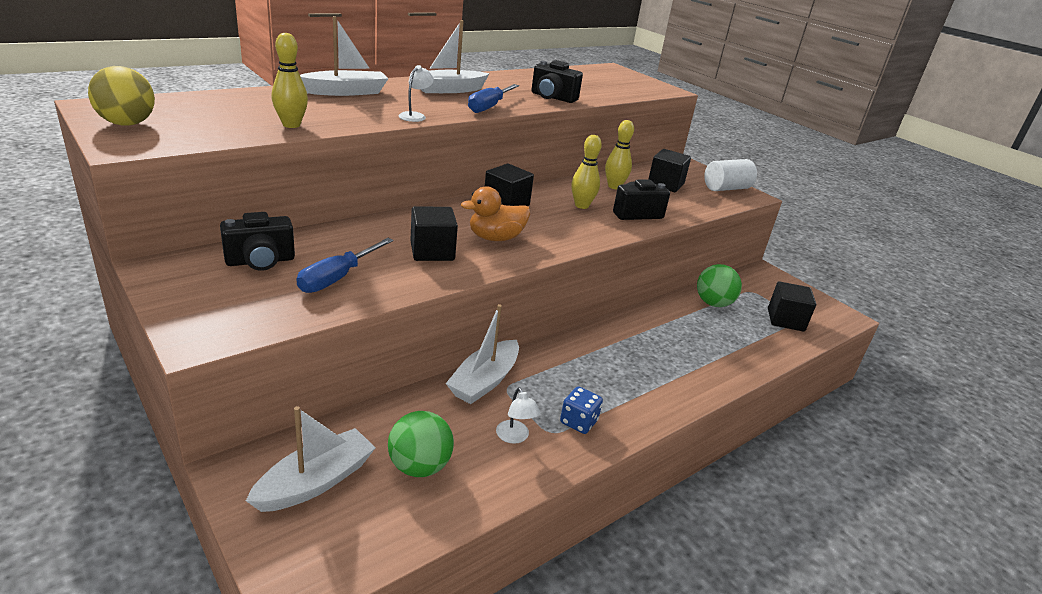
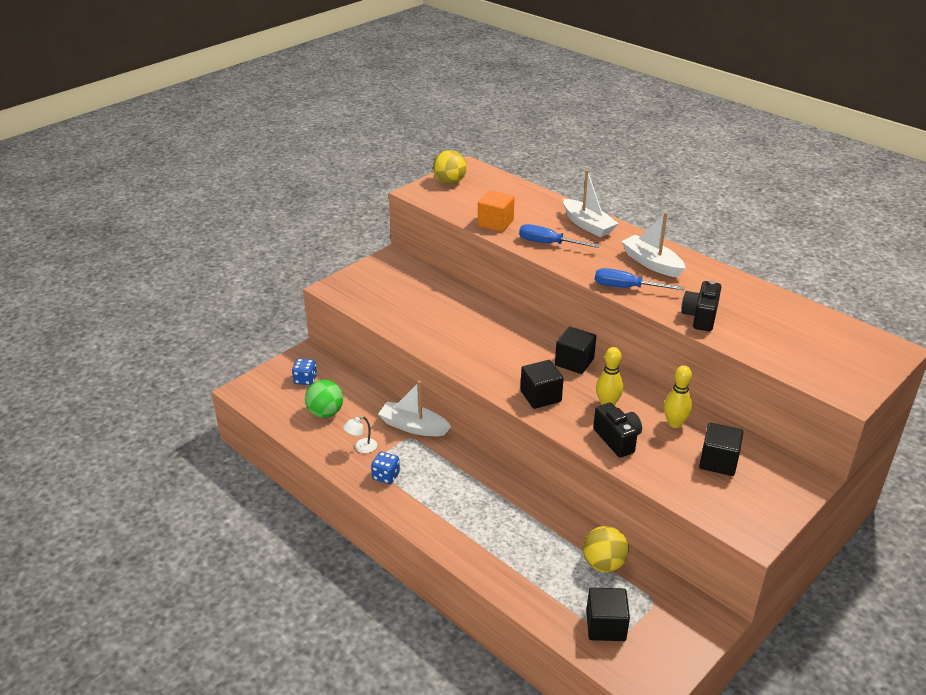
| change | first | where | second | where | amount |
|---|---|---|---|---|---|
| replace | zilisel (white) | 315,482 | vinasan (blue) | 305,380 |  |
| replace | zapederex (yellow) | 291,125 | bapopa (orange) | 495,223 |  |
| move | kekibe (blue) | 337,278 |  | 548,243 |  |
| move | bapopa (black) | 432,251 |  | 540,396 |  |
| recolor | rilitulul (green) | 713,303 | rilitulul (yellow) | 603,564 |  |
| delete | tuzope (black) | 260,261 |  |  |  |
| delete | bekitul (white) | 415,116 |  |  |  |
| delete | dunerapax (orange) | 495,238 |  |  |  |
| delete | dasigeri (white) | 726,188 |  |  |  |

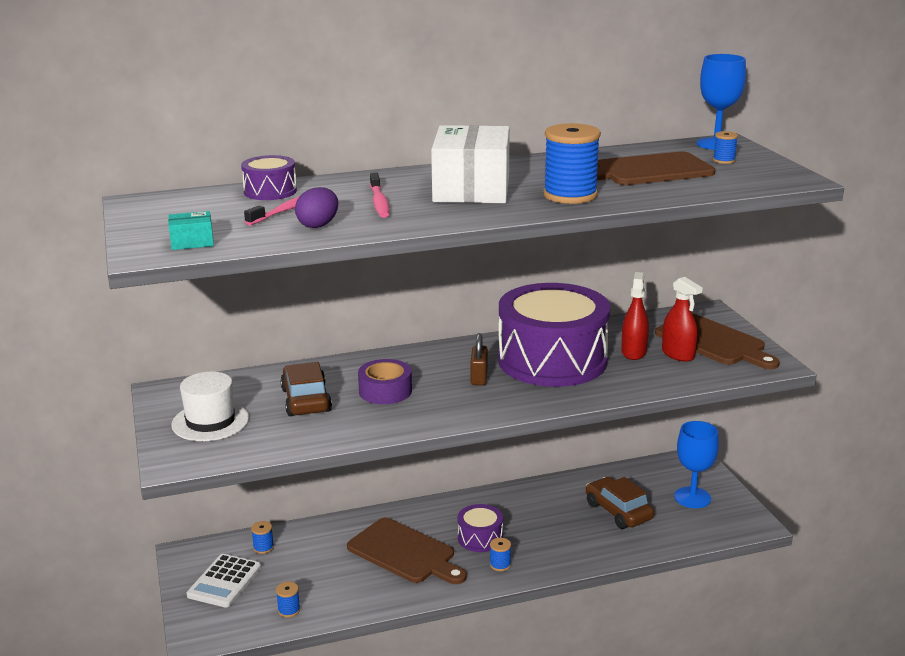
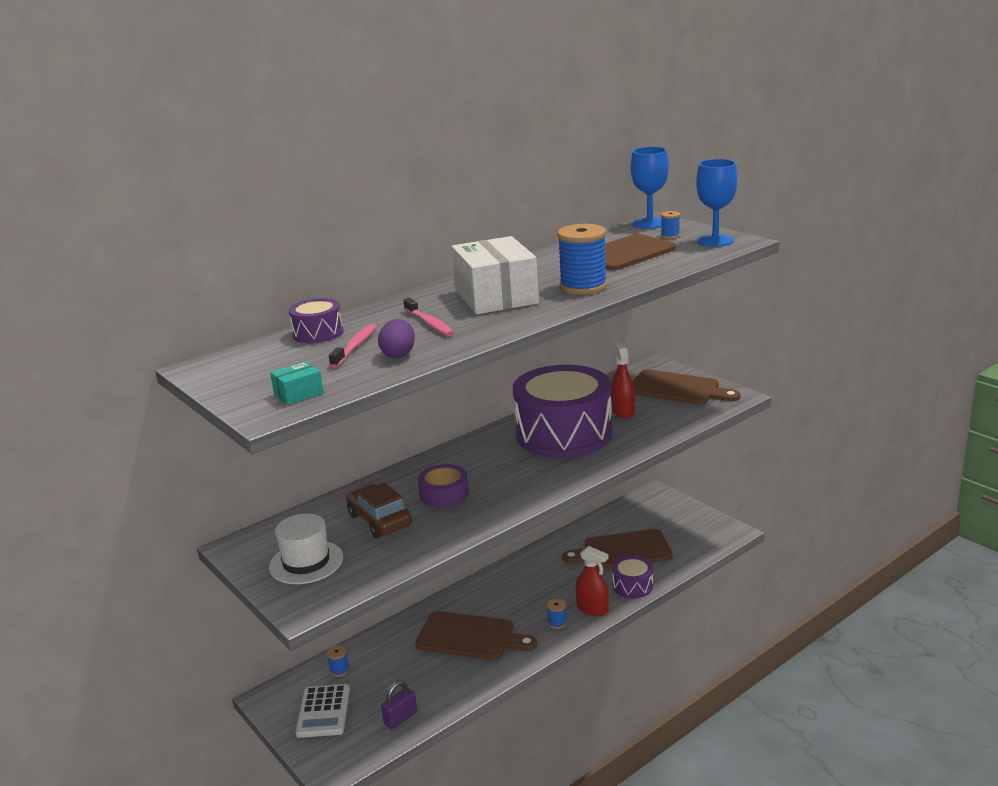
| change | first | where | second | where | amount |
|---|---|---|---|---|---|
| replace | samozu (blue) | 289,610 | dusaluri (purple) | 400,718 |  |
| replace | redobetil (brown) | 618,511 | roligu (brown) | 623,551 |  |
| move | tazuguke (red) | 678,354 |  | 592,609 |  |
| move | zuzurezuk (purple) | 480,538 |  | 632,586 |  |
| move | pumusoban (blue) | 692,497 |  | 715,241 |  |
| delete | dusaluri (brown) | 479,377 |  |  |  |

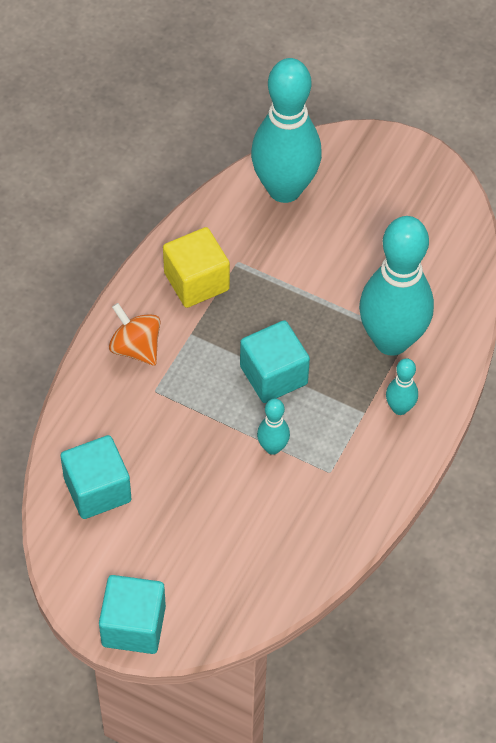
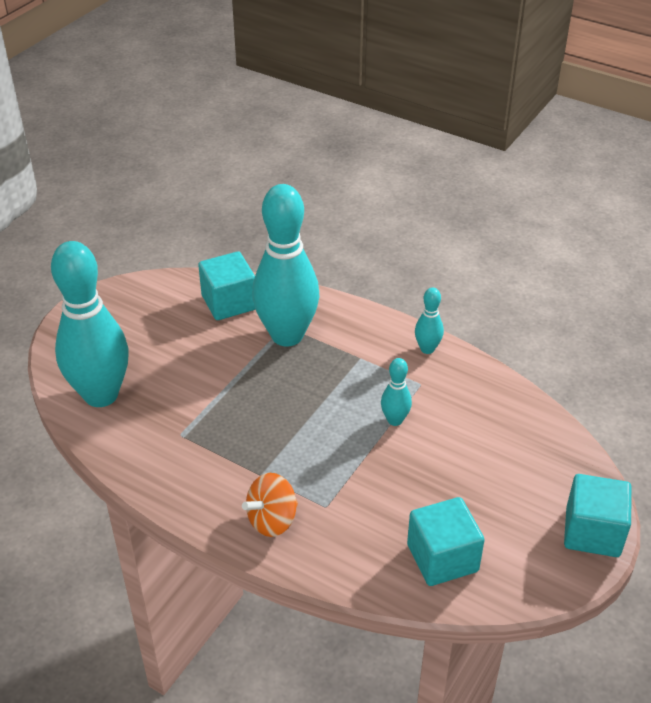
| change | first | where | second | where | amount |
|---|---|---|---|---|---|
| move | bapopa (turquoise) | 273,375 |  | 229,302 |  |
| move | zapederex (turquoise) | 399,408 |  | 427,349 |  |
| delete | bapopa (yellow) | 196,281 |  |  |  |

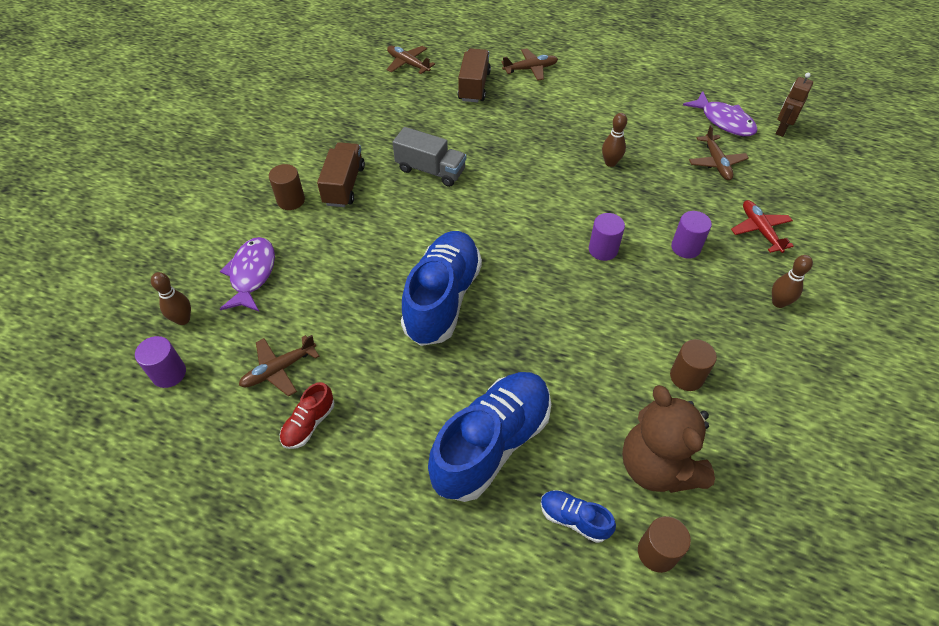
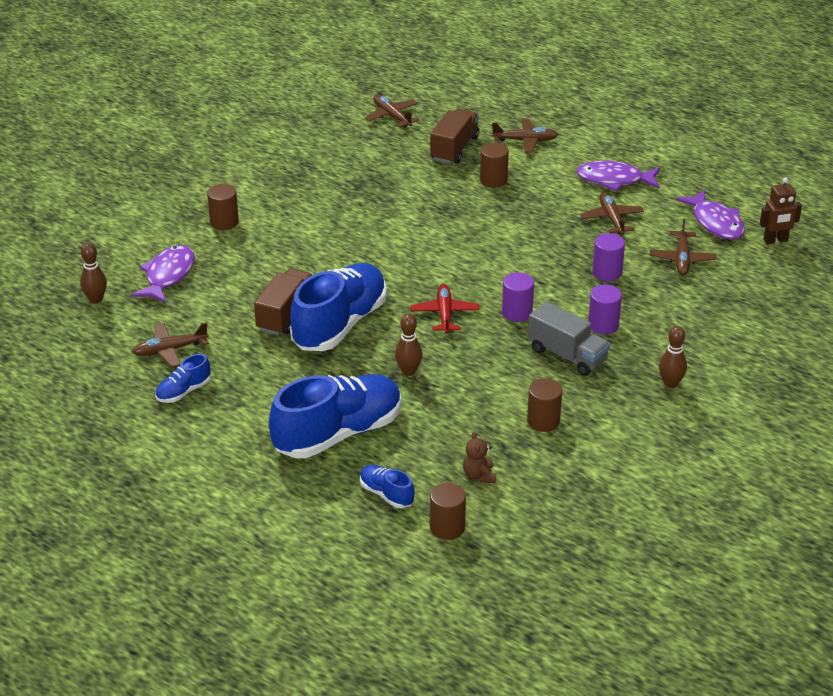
| change | first | where | second | where | amount |
|---|---|---|---|---|---|
| recolor | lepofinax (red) | 309,424 | lepofinax (blue) | 183,391 |  |
| move | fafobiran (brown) | 344,185 |  | 286,315 |  |
| move | zapederex (brown) | 610,163 |  | 408,371 |  |
| move | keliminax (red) | 760,230 |  | 444,314 |  |
| resize | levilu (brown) | 657,466 |  | 479,475 | x0.42 |
| insert |  |  | dasigeri (brown) | 493,180 |  |
| move | fafobiran (grey) | 430,170 |  | 567,355 |  |
| insert |  |  | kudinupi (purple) | 614,180 |  |
| insert |  |  | keliminax (brown) | 612,219 |  |
| move | dasigeri (purple) | 169,373 |  | 607,272 |  |
| rotate | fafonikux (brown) | 781,130 |  | 775,240 | 150 degrees counterclockwise |

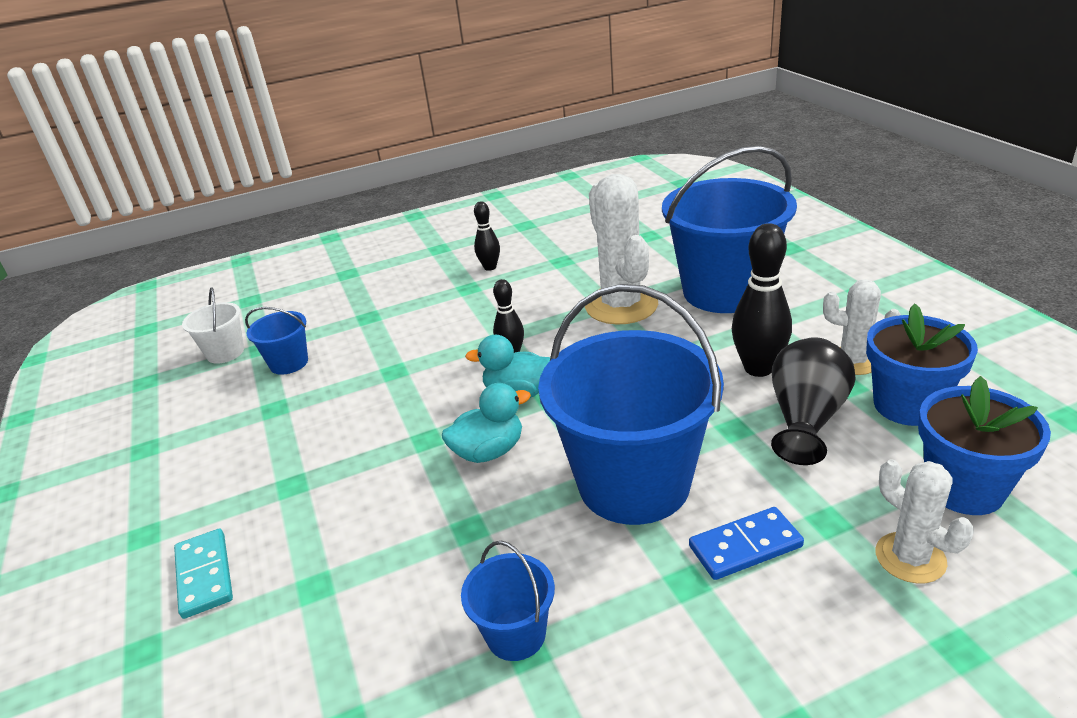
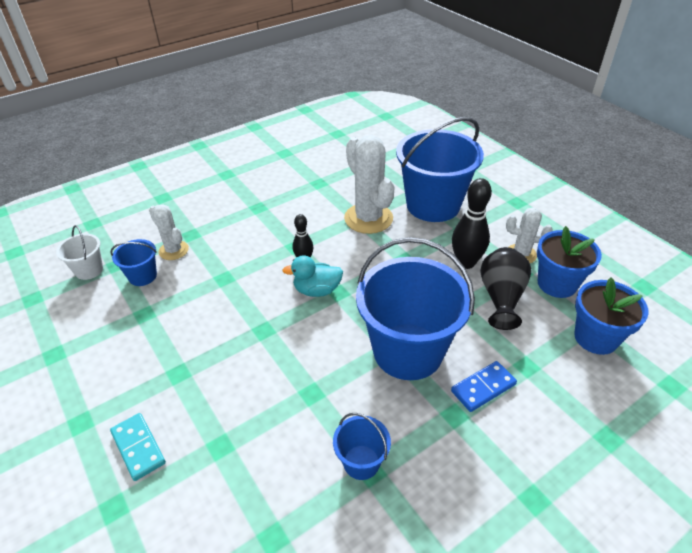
| change | first | where | second | where | amount |
|---|---|---|---|---|---|
| move | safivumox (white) | 910,558 |  | 173,250 |  |
| delete | dunerapax (turquoise) | 489,451 |  |  |  |
| delete | zapederex (black) | 490,267 |  |  |  |

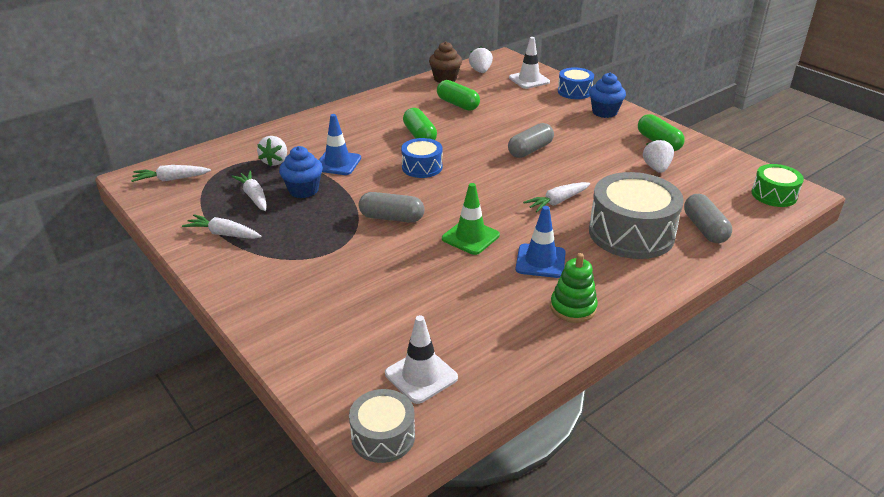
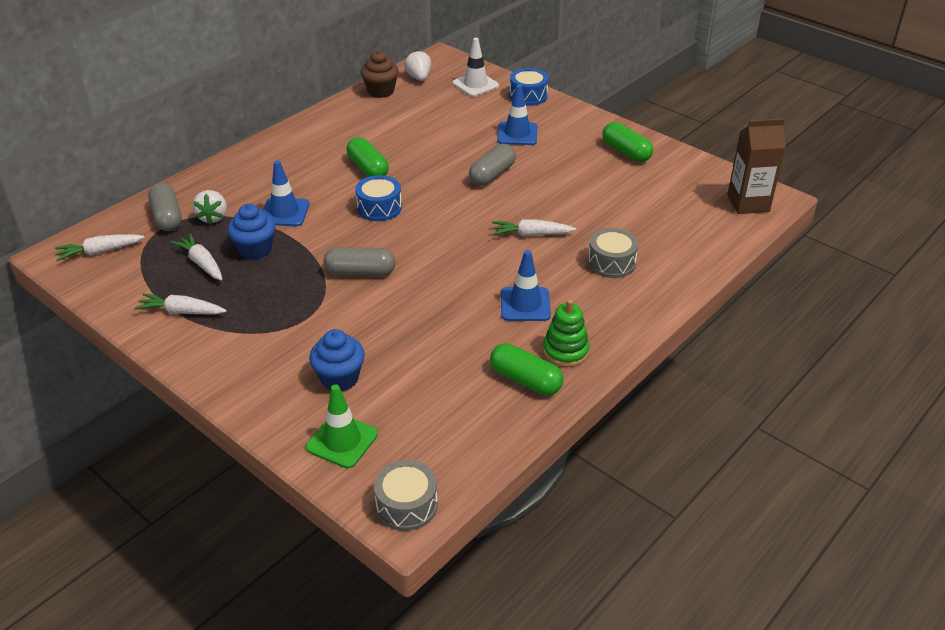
| change | first | where | second | where | amount |
|---|---|---|---|---|---|
| move | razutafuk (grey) | 704,229 |  | 167,217 |  |
| move | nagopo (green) | 470,237 |  | 342,441 |  |
| move | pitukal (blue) | 604,112 |  | 339,378 |  |
| move | razutafuk (green) | 457,104 |  | 525,380 |  |
| rotate | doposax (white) | 557,202 |  | 531,234 | 45 degrees clockwise |
| insert |  |  | nagopo (blue) | 517,134 |  |
| resize | zuzurezuk (grey) | 631,233 |  | 611,263 | x0.55 |
| replace | zuzurezuk (green) | 774,195 | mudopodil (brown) | 748,203 |  |
| delete | nagopo (white) | 421,376 |  |  |  |
| delete | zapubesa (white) | 656,168 |  |  |  |

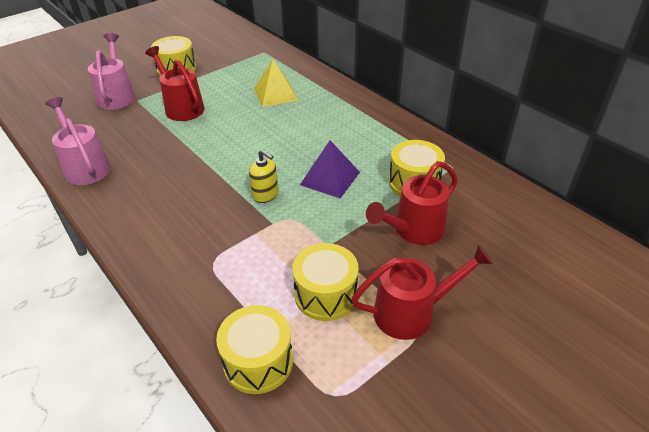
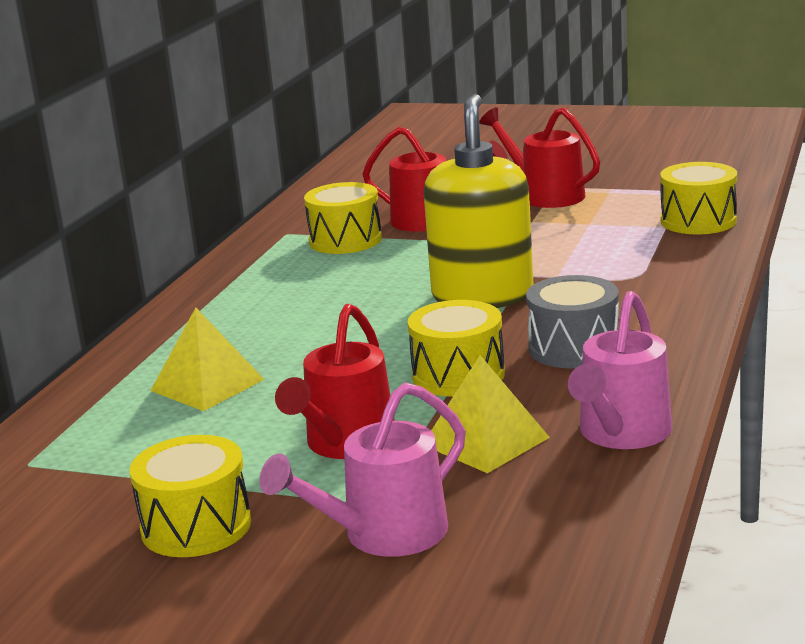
| change | first | where | second | where | amount |
|---|---|---|---|---|---|
| move | zuzurezuk (yellow) | 325,295 |  | 458,375 |  |
| resize | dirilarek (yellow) | 265,195 |  | 482,296 | x2.23 |
| insert |  |  | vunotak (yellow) | 485,441 |  |
| insert |  |  | zuzurezuk (grey) | 574,348 |  |
| delete | vunotak (purple) | 330,178 |  |  |  |

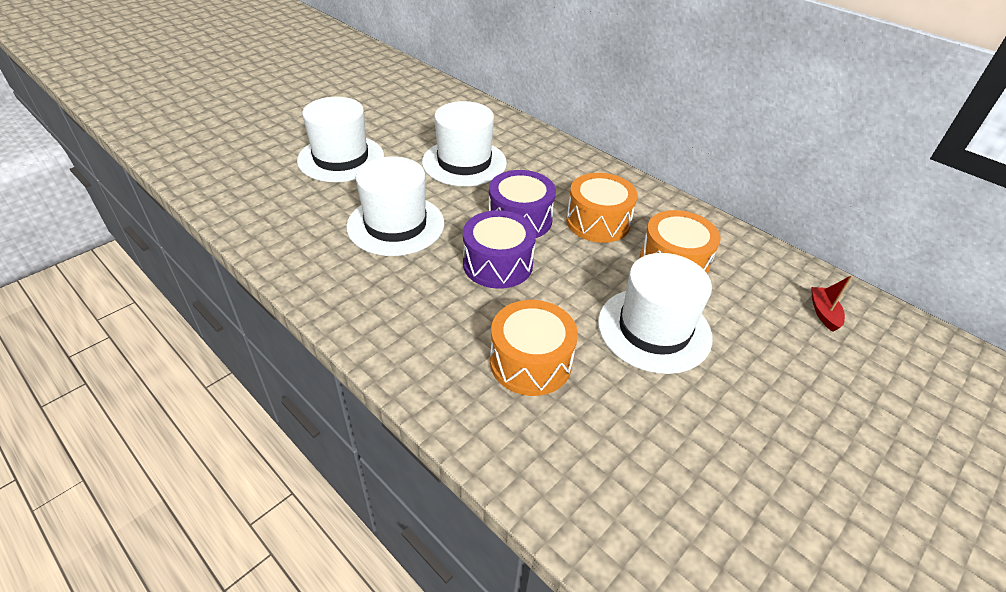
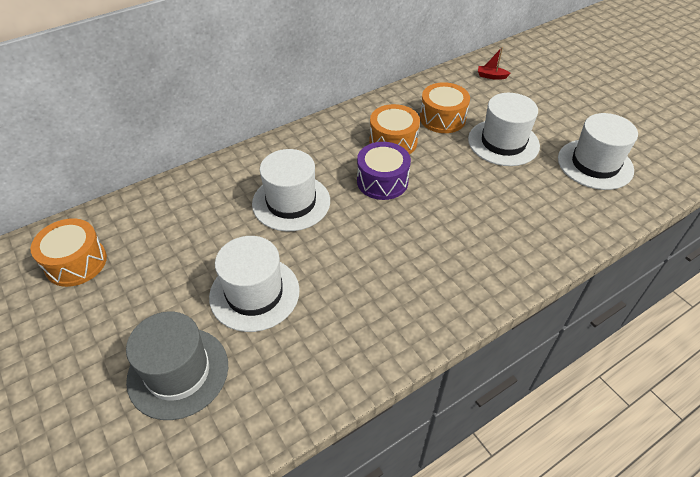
| change | first | where | second | where | amount |
|---|---|---|---|---|---|
| move | zuzurezuk (orange) | 530,362 |  | 76,262 |  |
| insert |  |  | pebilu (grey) | 178,372 |  |
| move | pebilu (white) | 395,225 |  | 595,164 |  |
| delete | zuzurezuk (purple) | 497,264 |  |  |  |

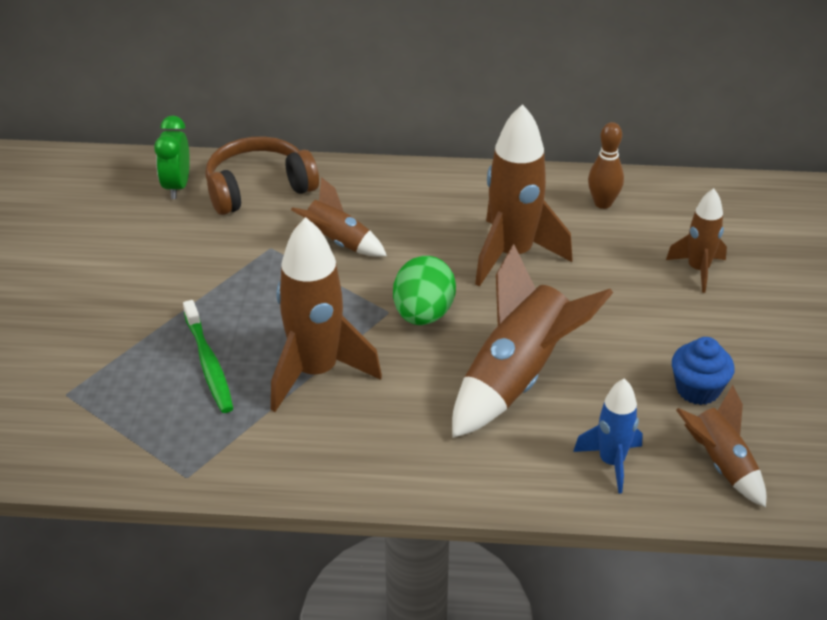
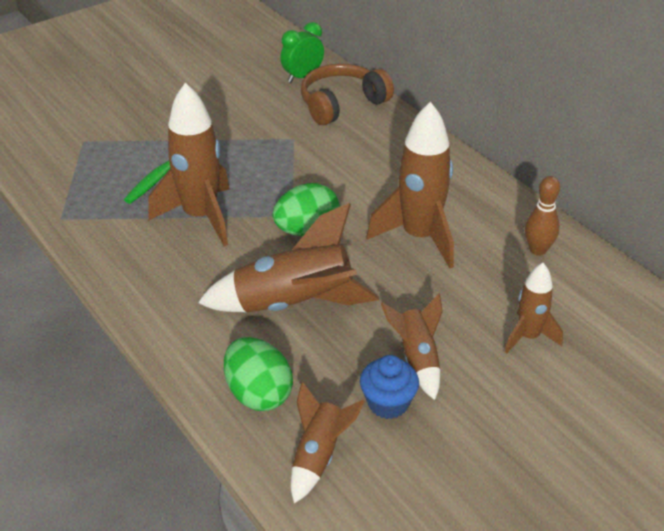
| change | first | where | second | where | amount |
|---|---|---|---|---|---|
| replace | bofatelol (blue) | 611,462 | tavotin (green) | 258,394 |  |
| rotate | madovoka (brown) | 258,188 |  | 342,104 | 60 degrees counterclockwise |
| move | bofatelol (brown) | 338,242 |  | 417,359 |  |

